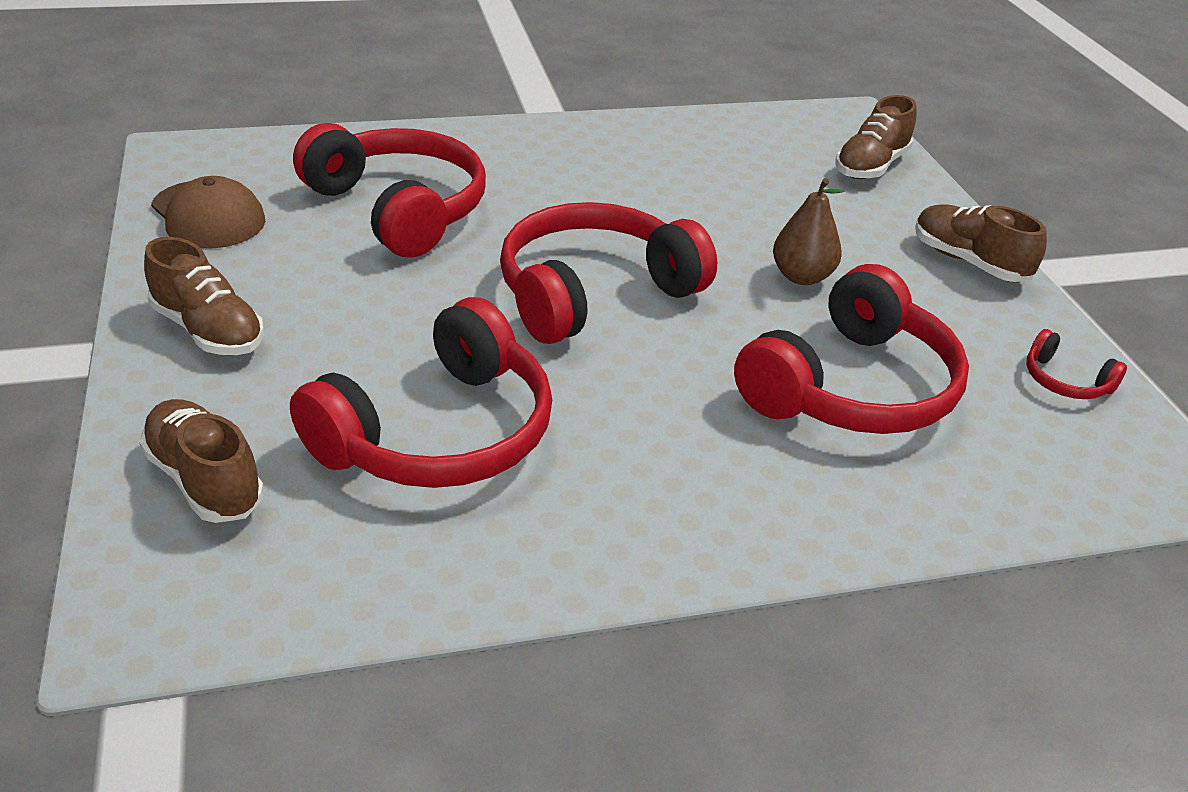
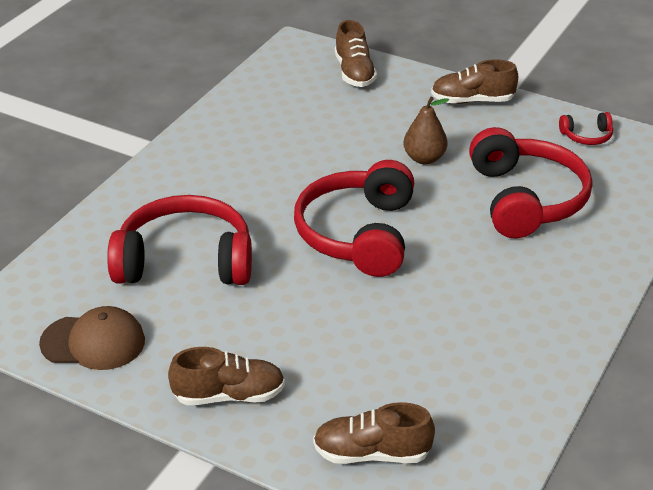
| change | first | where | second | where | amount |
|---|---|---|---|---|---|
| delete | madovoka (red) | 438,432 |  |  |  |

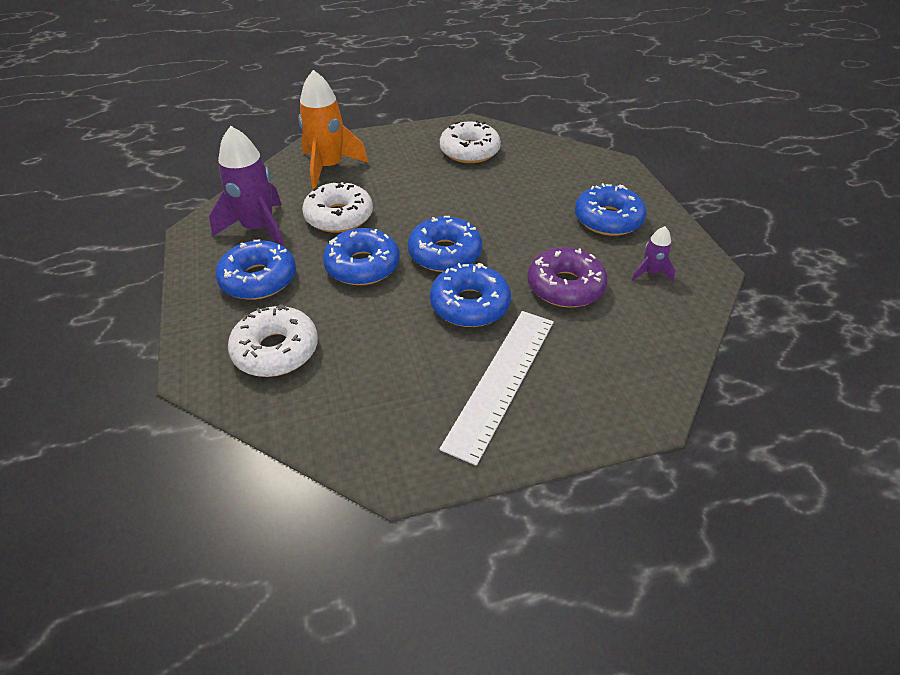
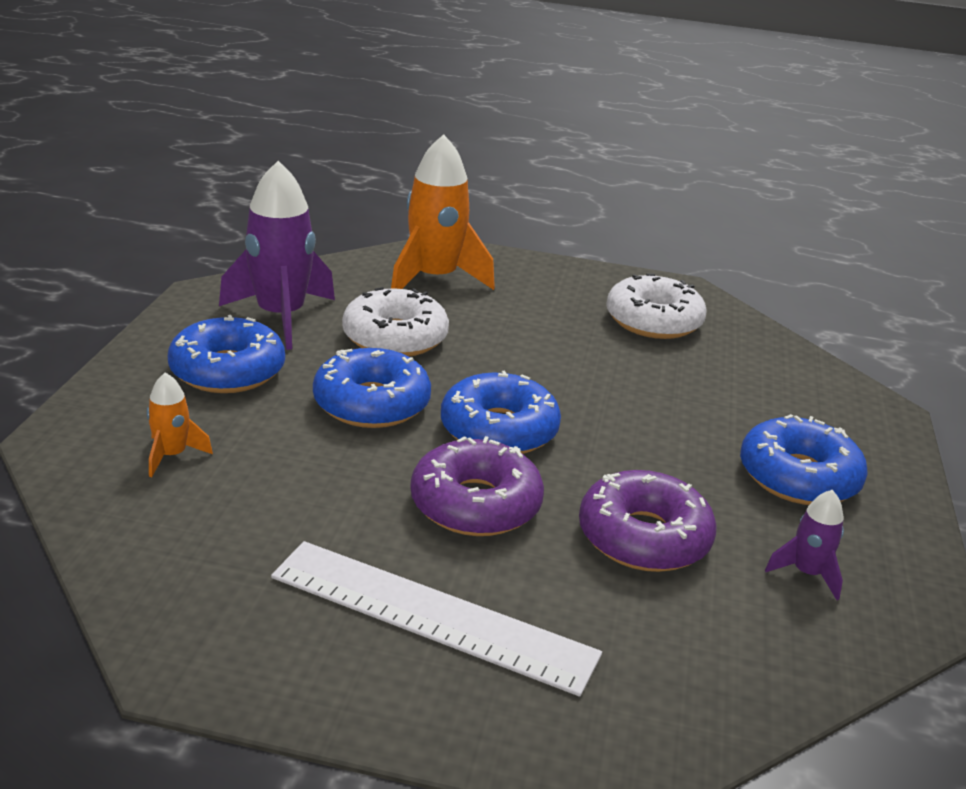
| change | first | where | second | where | amount |
|---|---|---|---|---|---|
| replace | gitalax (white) | 276,350 | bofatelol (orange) | 172,455 |  |
| rotate | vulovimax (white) | 501,381 |  | 432,615 | 60 degrees clockwise |
| recolor | gitalax (blue) | 470,305 | gitalax (purple) | 475,504 |  |

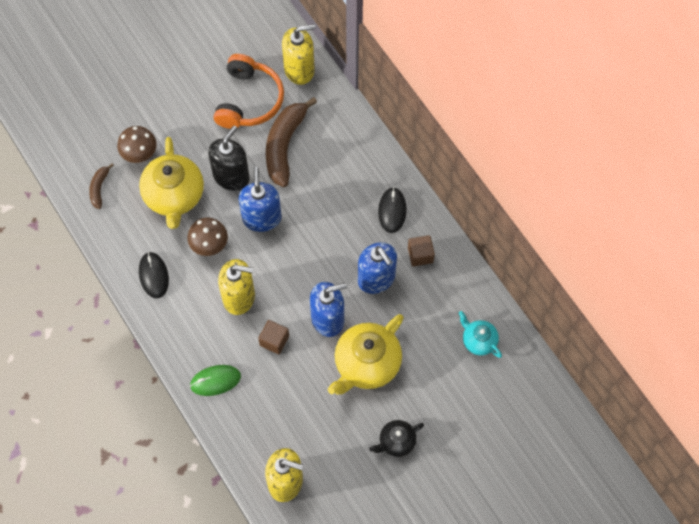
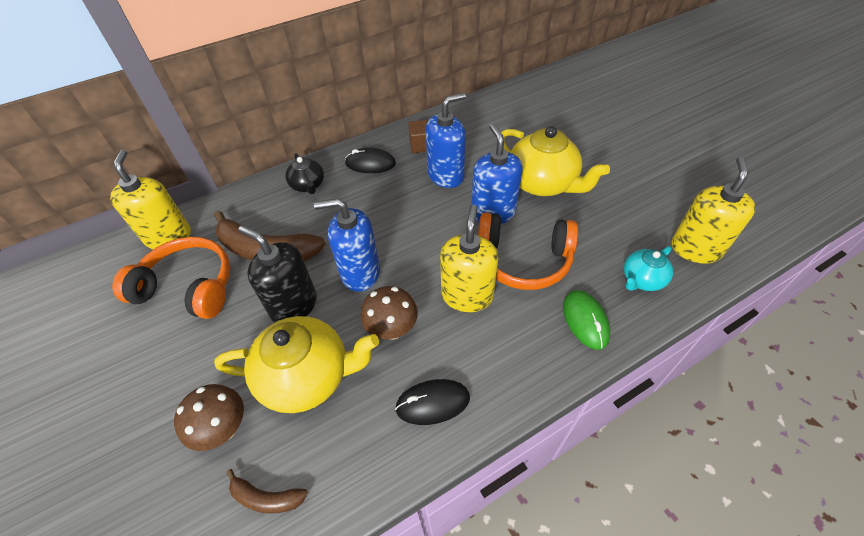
| change | first | where | second | where | amount |
|---|---|---|---|---|---|
| move | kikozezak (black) | 396,442 |  | 308,185 |  |
| replace | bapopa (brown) | 274,340 | madovoka (orange) | 523,259 |  |
| move | kikozezak (turquoise) | 478,341 |  | 642,279 |  |

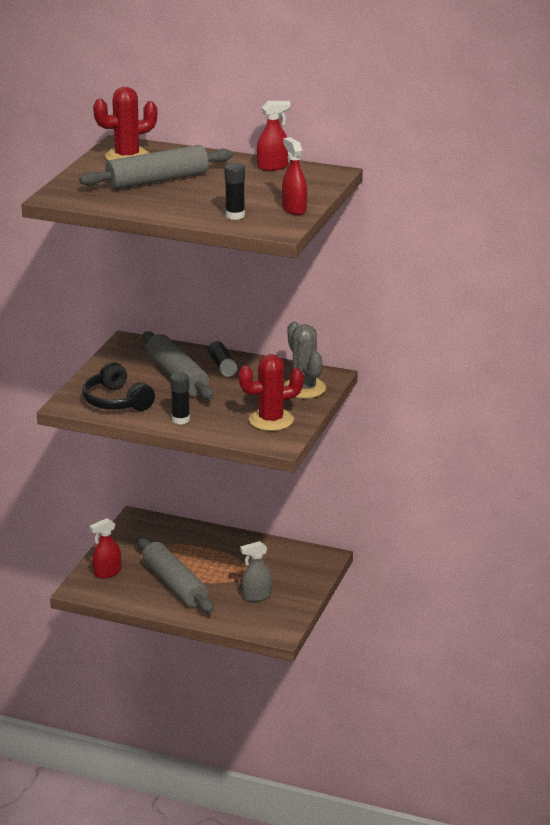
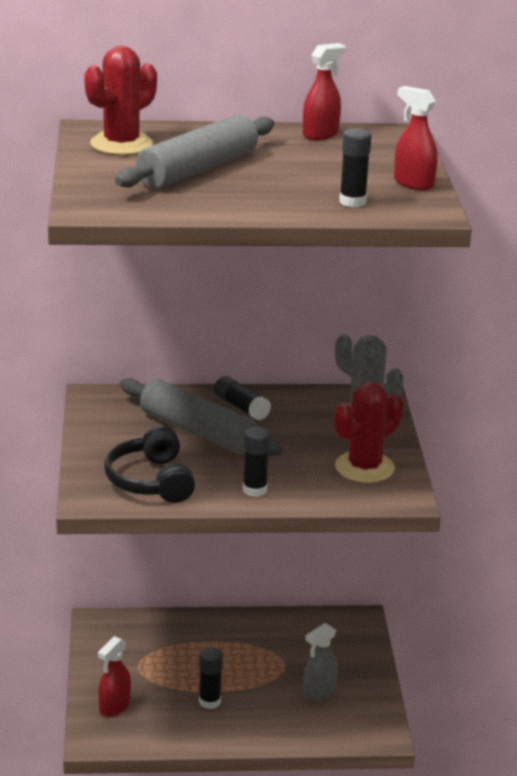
| change | first | where | second | where | amount |
|---|---|---|---|---|---|
| rotate | madovoka (black) | 116,401 |  | 151,481 | 45 degrees clockwise |
| replace | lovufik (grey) | 174,584 | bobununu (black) | 209,701 |  |

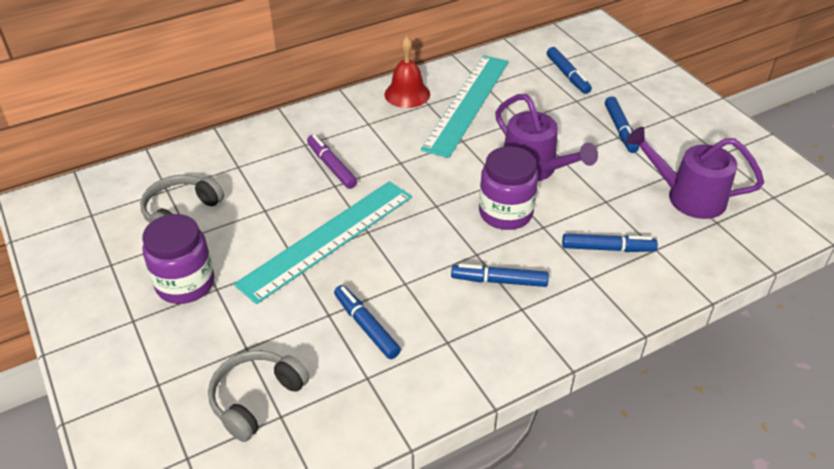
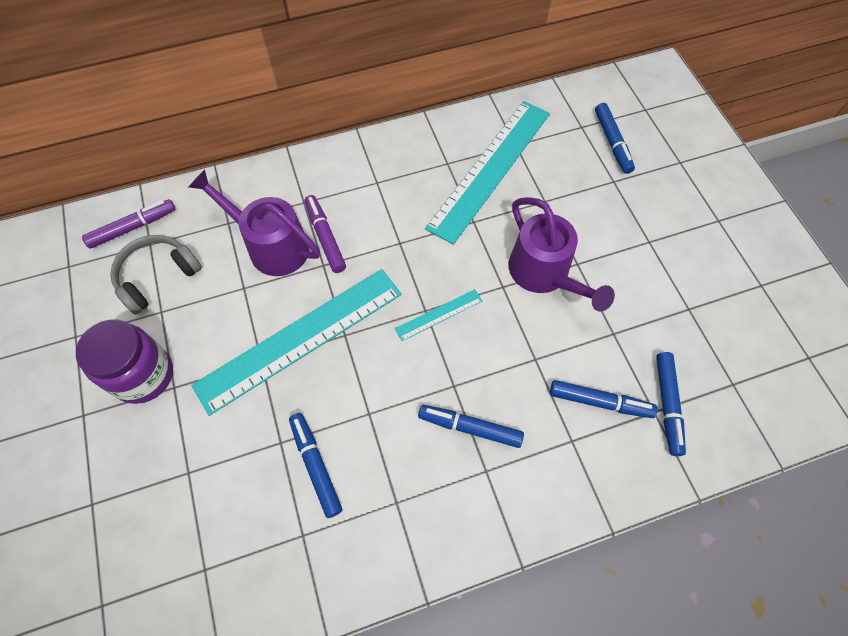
| change | first | where | second | where | amount |
|---|---|---|---|---|---|
| insert |  |  | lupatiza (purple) | 133,227 |  |
| move | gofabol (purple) | 687,196 |  | 270,245 |  |
| insert |  |  | vulovimax (turquoise) | 439,315 |  |
| move | lupatiza (blue) | 620,129 |  | 667,405 |  |
| delete | madovoka (grey) | 256,398 |  |  |  |
| delete | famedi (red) | 407,94 |  |  |  |
| delete | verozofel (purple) | 505,213 |  |  |  |

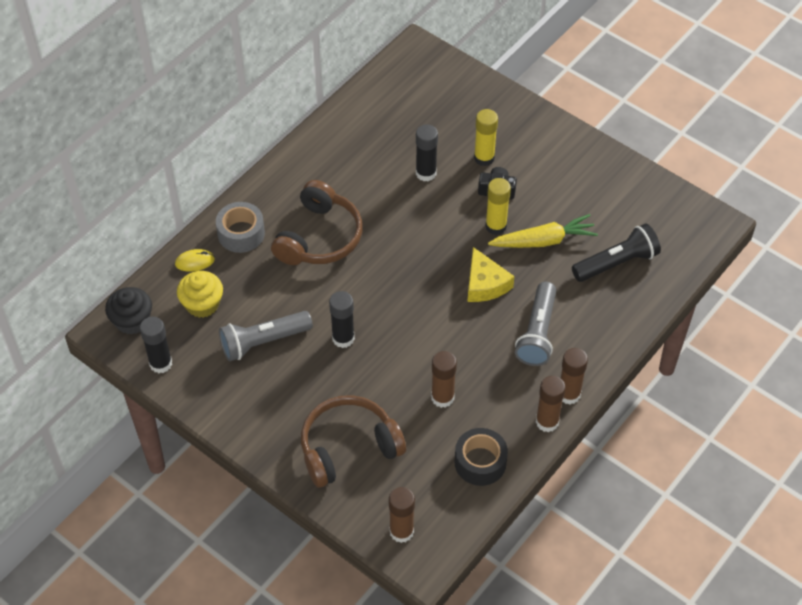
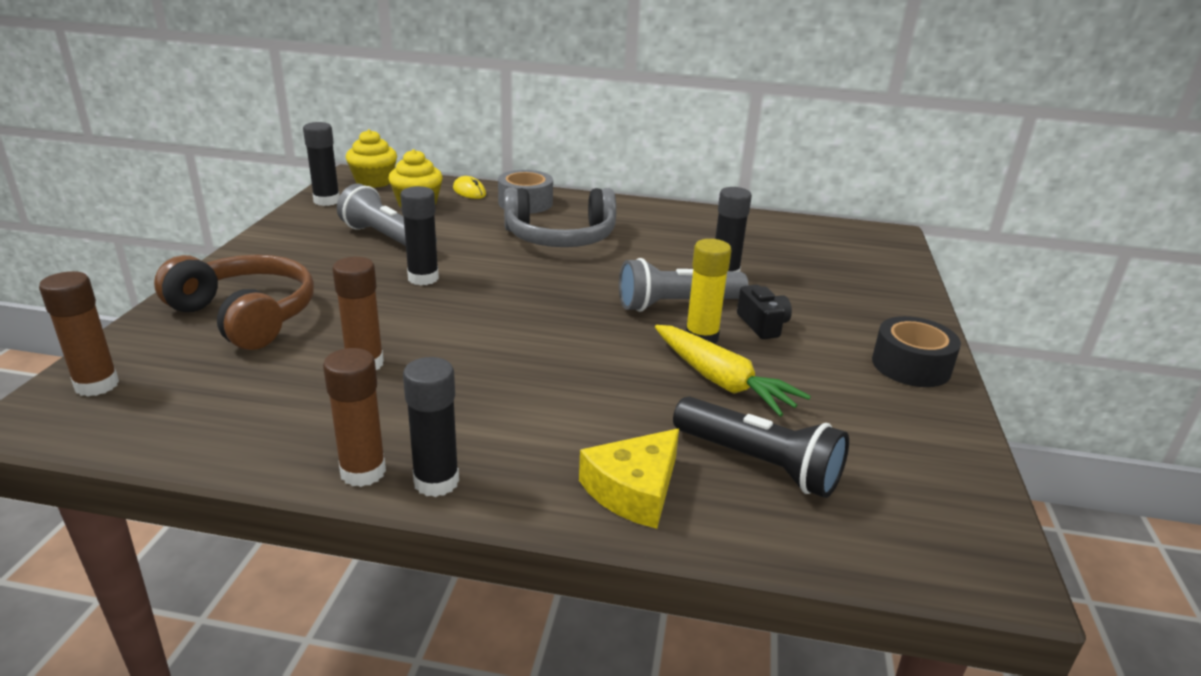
| change | first | where | second | where | amount |
|---|---|---|---|---|---|
| recolor | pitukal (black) | 132,321 | pitukal (yellow) | 374,181 |  |
| recolor | bobununu (brown) | 569,394 | bobununu (black) | 436,482 |  |
| recolor | madovoka (brown) | 319,237 | madovoka (grey) | 560,238 |  |
| move | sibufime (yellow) | 485,284 |  | 634,490 |  |
| move | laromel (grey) | 537,333 |  | 677,304 |  |
| move | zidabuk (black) | 480,462 |  | 911,365 |  |
| delete | bobununu (yellow) | 484,158 |  |  |  |

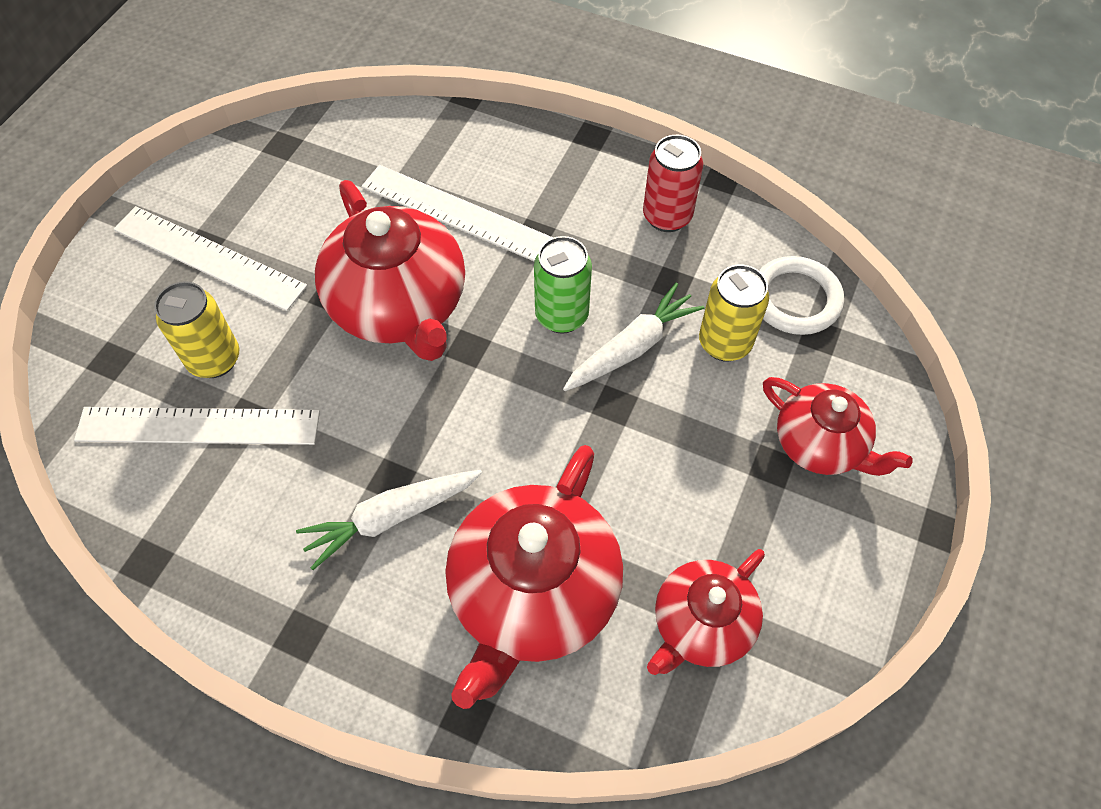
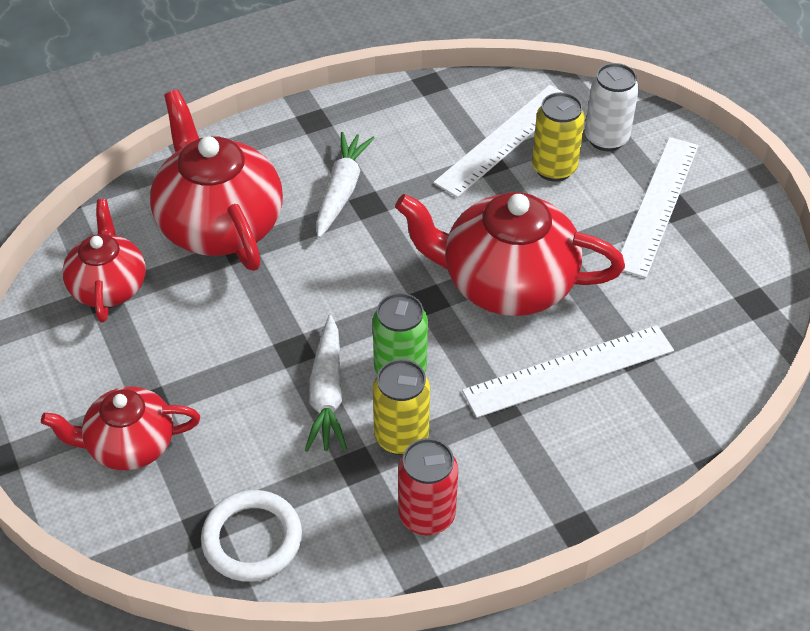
| change | first | where | second | where | amount |
|---|---|---|---|---|---|
| move | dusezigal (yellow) | 724,343 |  | 401,437 |  |
| insert |  |  | dusezigal (white) | 606,139 |  |
| rotate | vulovimax (white) | 208,258 |  | 657,205 | 45 degrees counterclockwise |

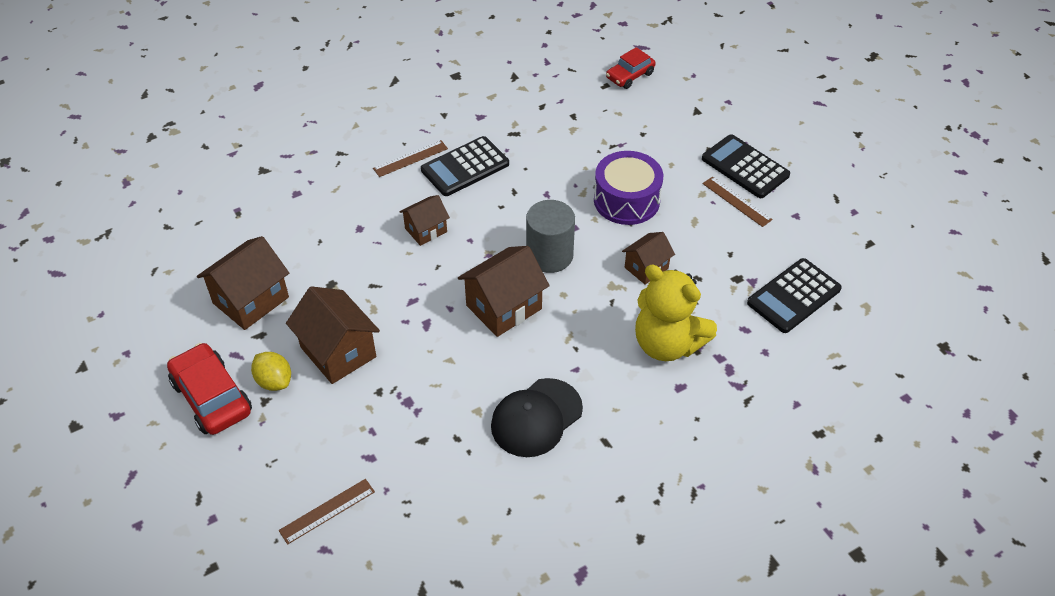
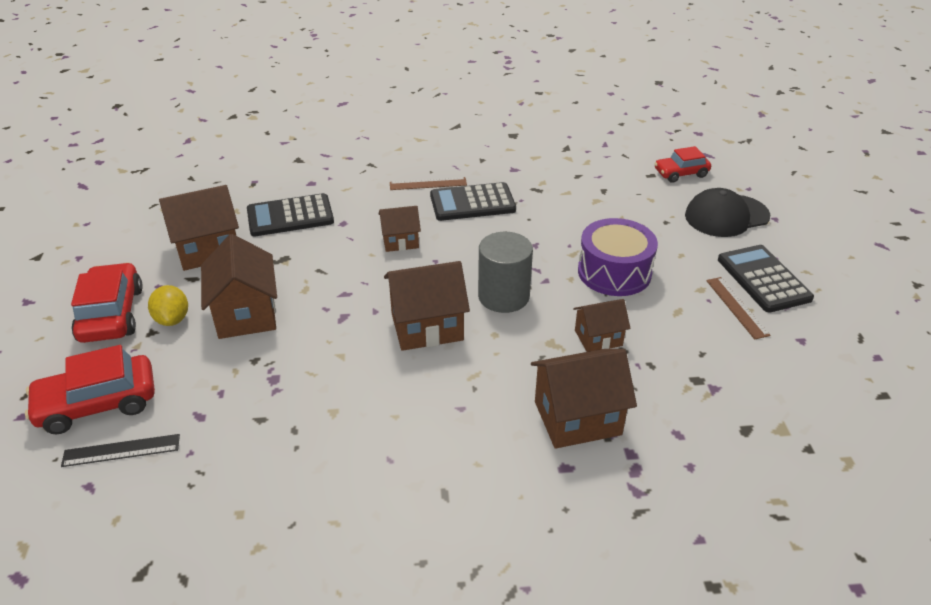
| change | first | where | second | where | amount |
|---|---|---|---|---|---|
| insert |  |  | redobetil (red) | 97,404 |  |
| recolor | vulovimax (brown) | 327,511 | vulovimax (black) | 121,450 |  |
| move | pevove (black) | 794,296 |  | 290,216 |  |
| replace | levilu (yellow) | 667,344 | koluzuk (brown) | 577,418 |  |
| move | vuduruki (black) | 536,418 |  | 726,216 |  |

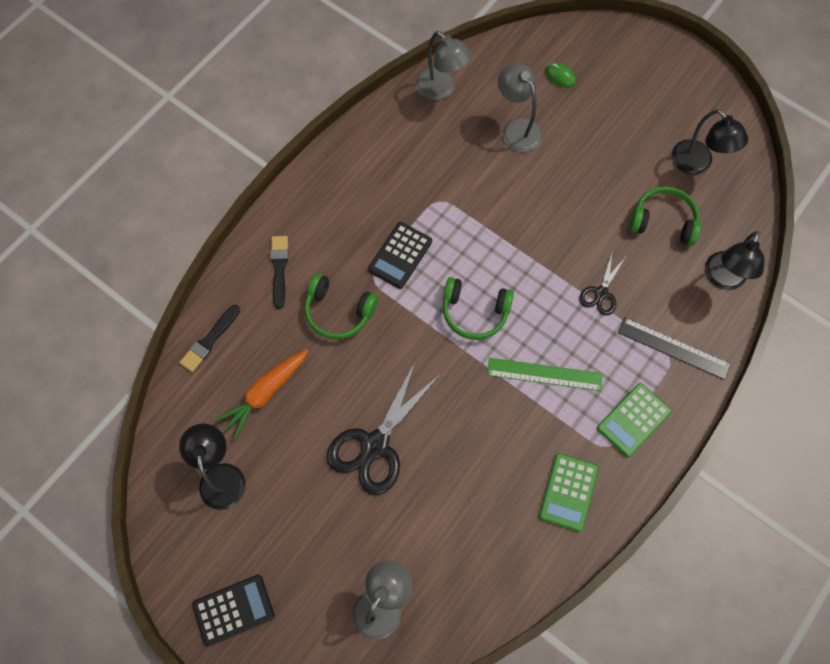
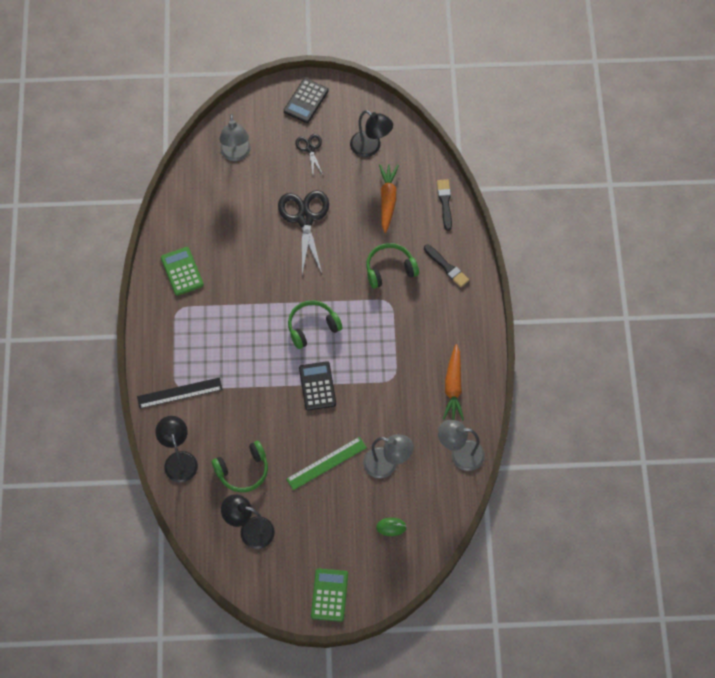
| change | first | where | second | where | amount |
|---|---|---|---|---|---|
| move | vulovimax (green) | 544,374 |  | 326,463 |  |
| move | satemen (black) | 601,293 |  | 310,149 |  |
| move | pevove (black) | 400,255 |  | 317,386 |  |
| move | pevove (green) | 633,420 |  | 329,595 |  |
| insert |  |  | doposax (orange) | 453,387 |  |

